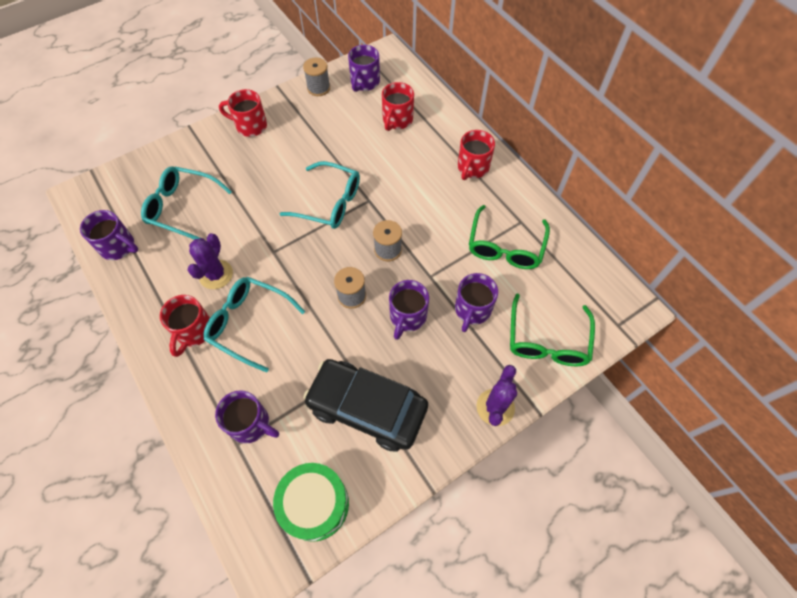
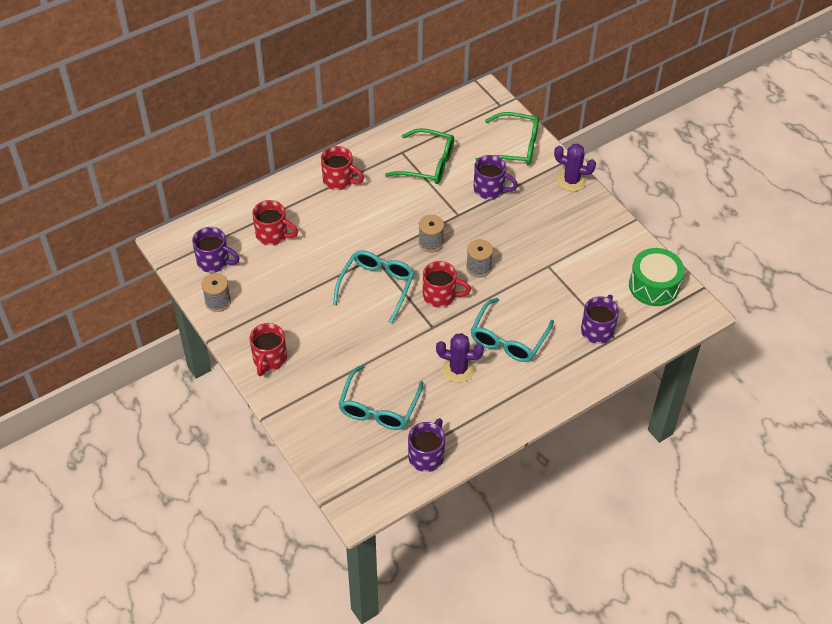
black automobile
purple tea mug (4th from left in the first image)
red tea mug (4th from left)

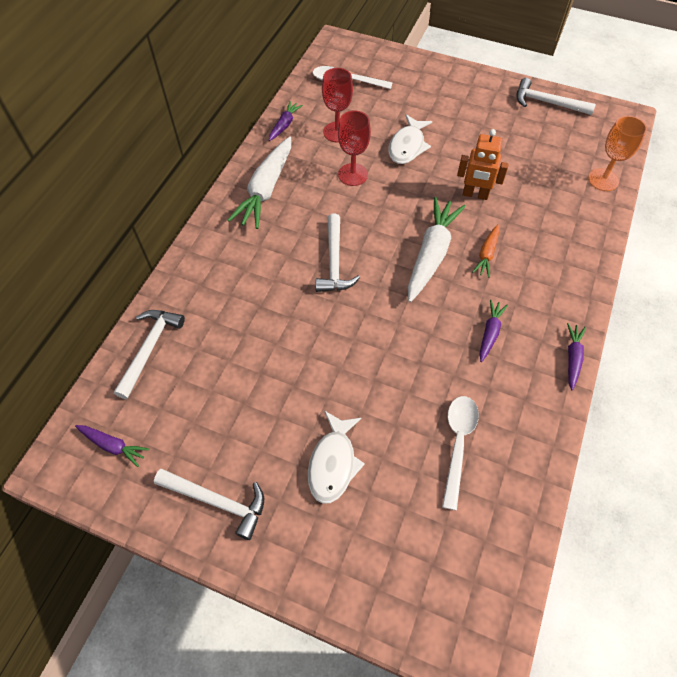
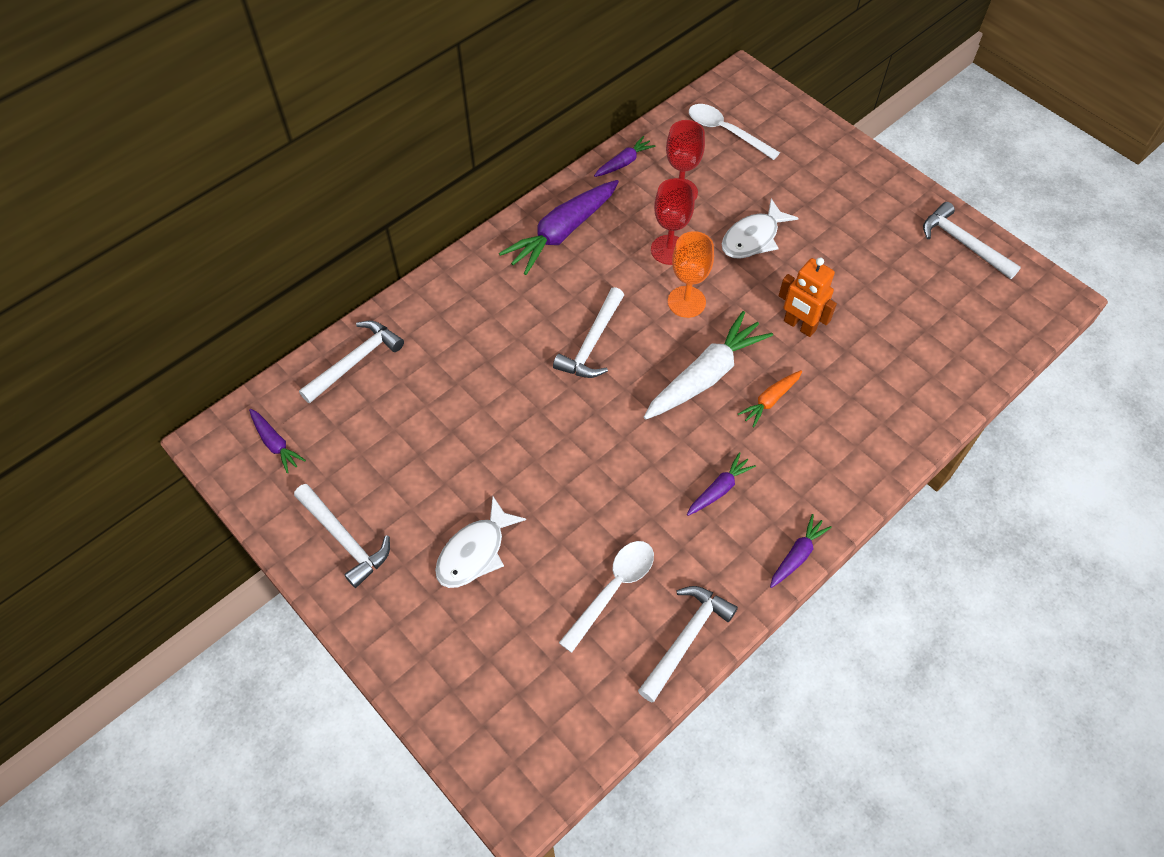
white hammer (4th from left)
orange goblet
purple root vegetable (2nd from left)

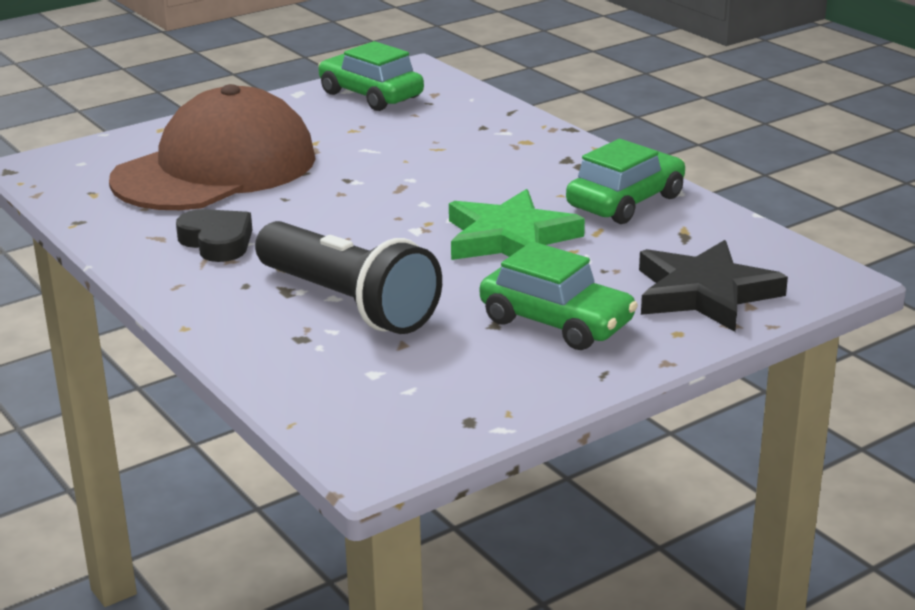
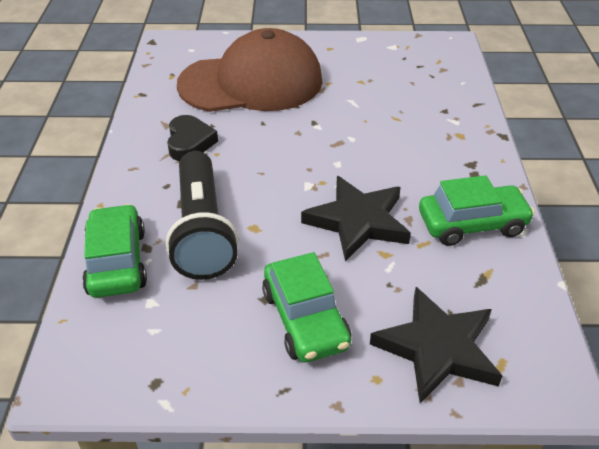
emerald automobile (1st from left)
black star shape (1st from left)

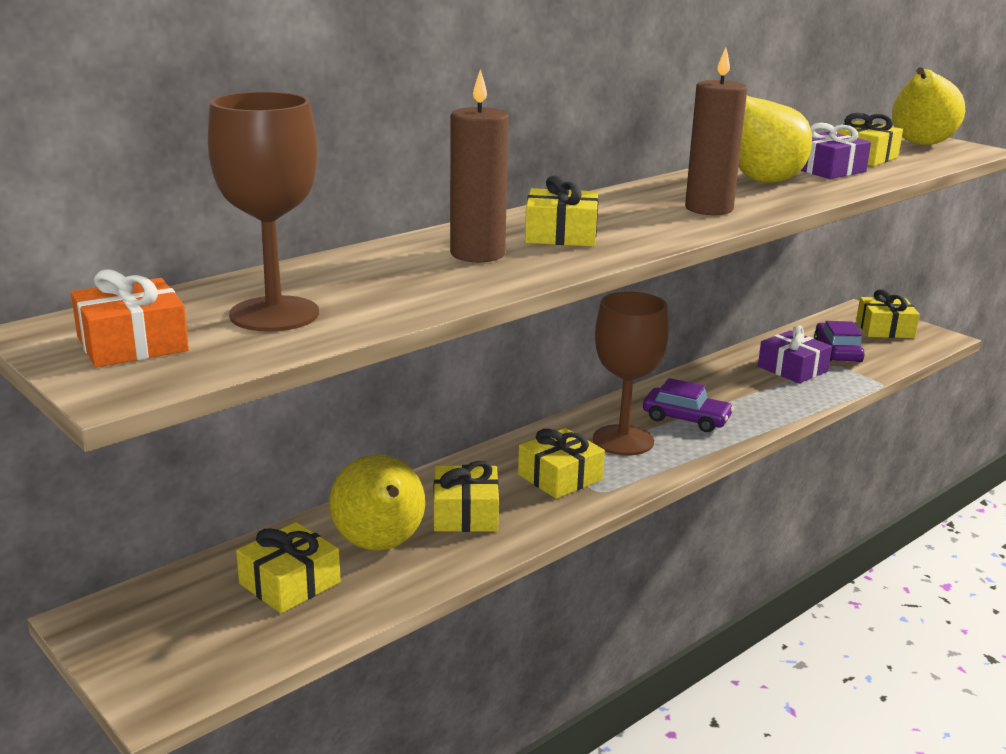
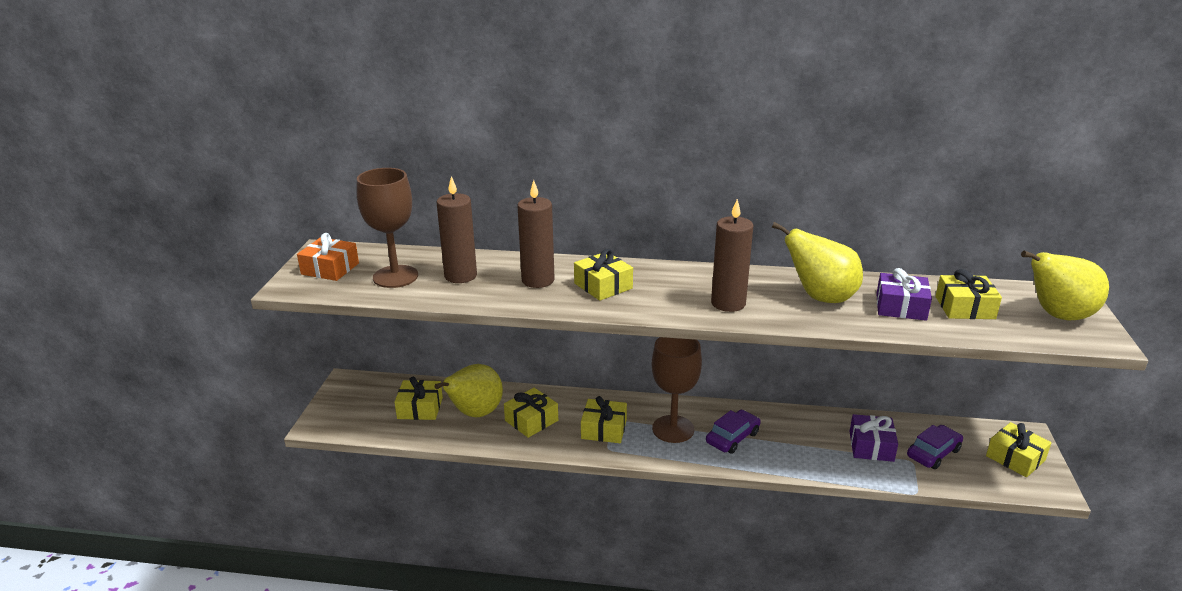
brown candle (1st from left)
purple automobile (1st from left)

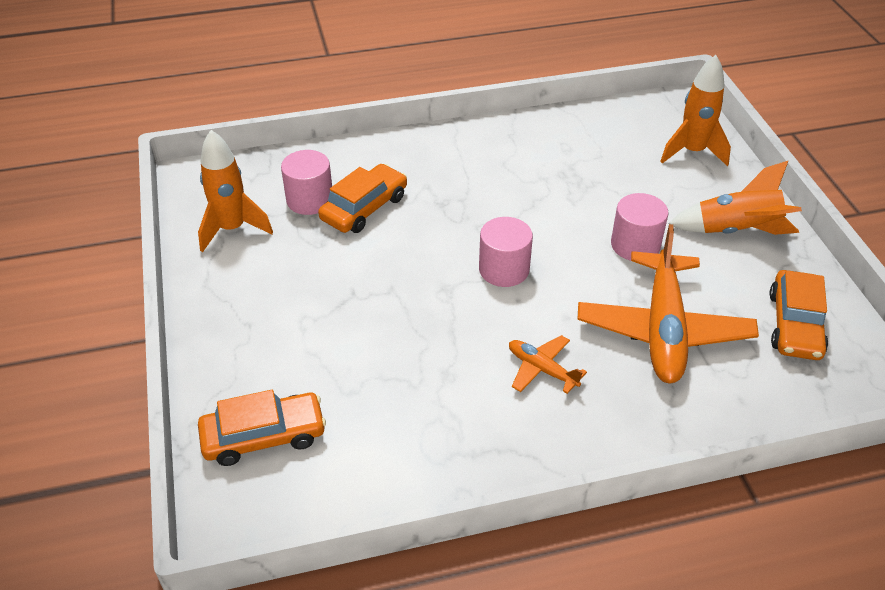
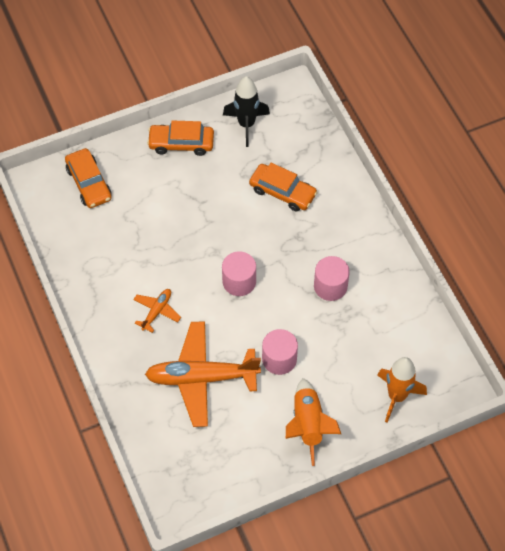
rosy cylinder (3rd from left)
orange automobile (2nd from left)
black toy rocket

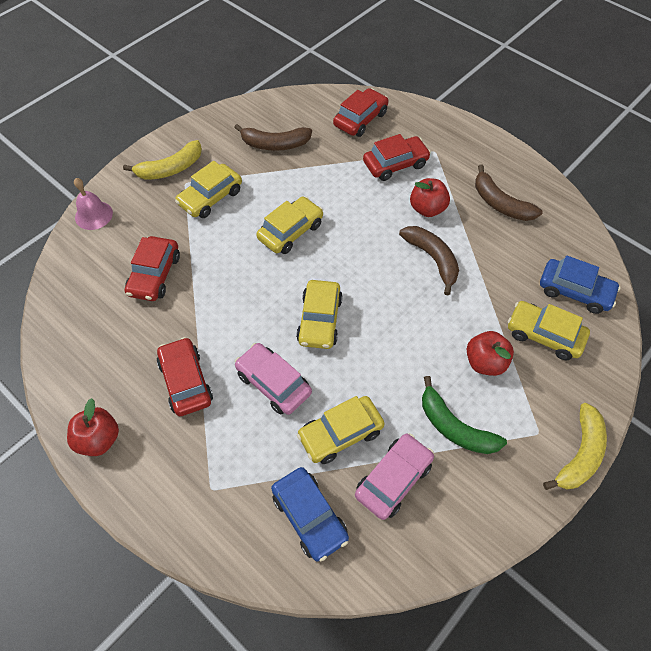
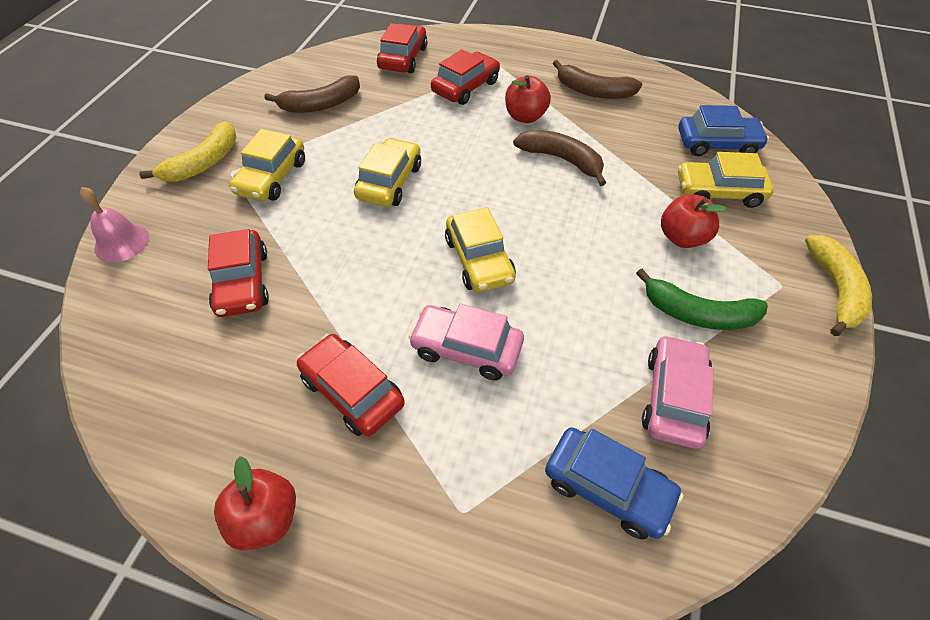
golden automobile (4th from left in the first image)

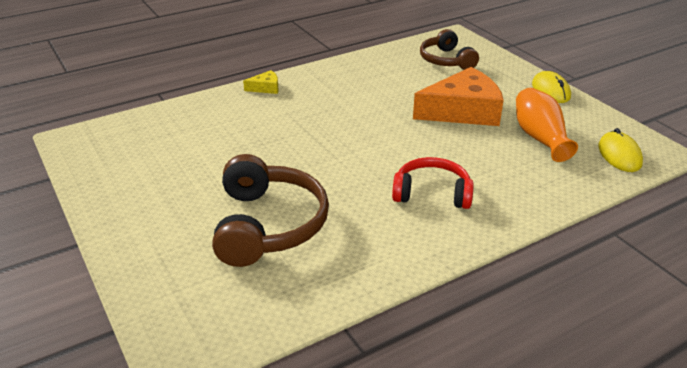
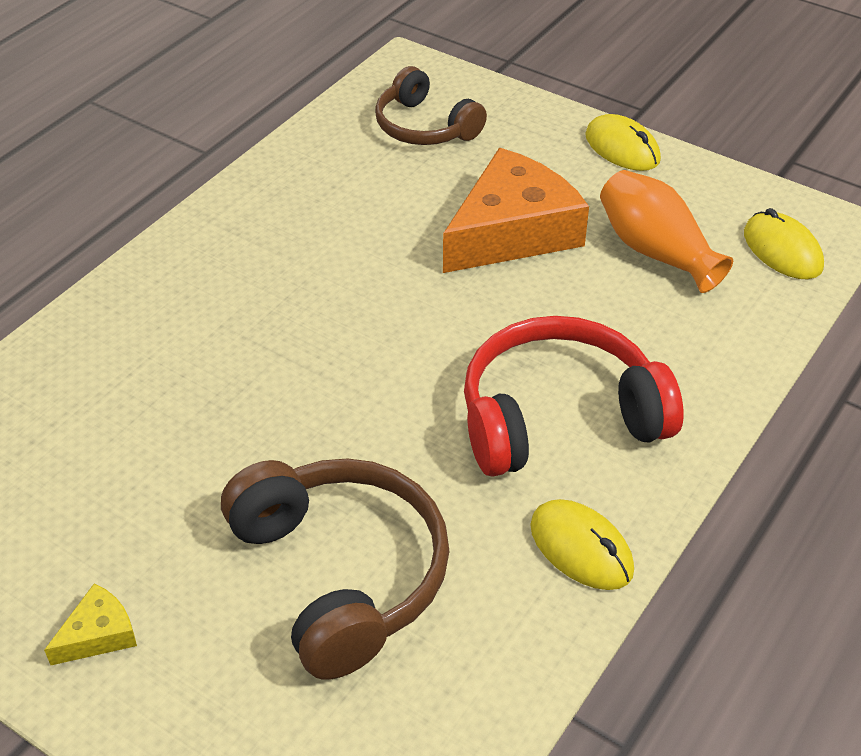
golden PC mouse (1st from left)
golden piece of cheese
red headset

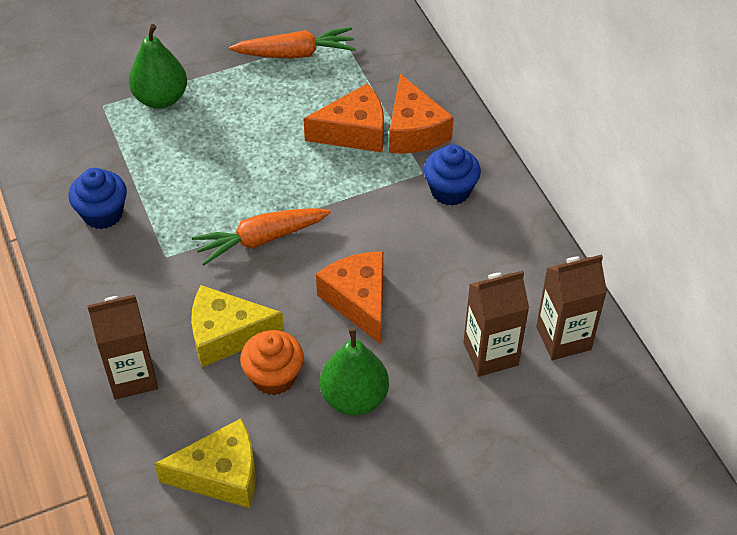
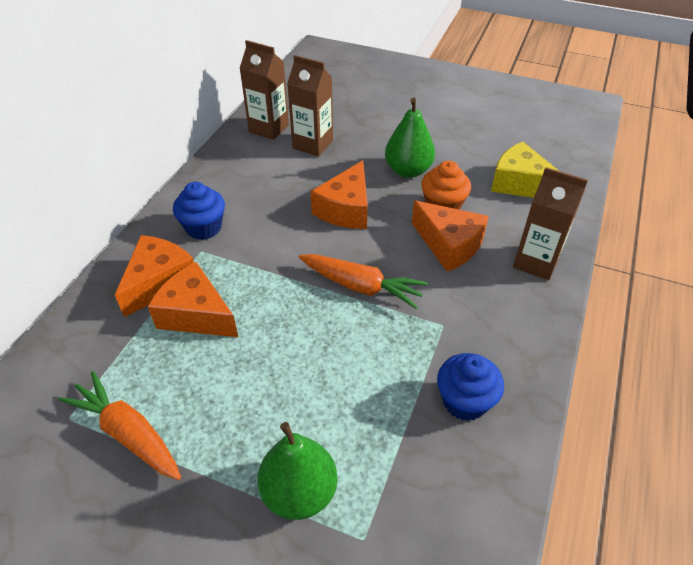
orange piece of cheese (4th from left)

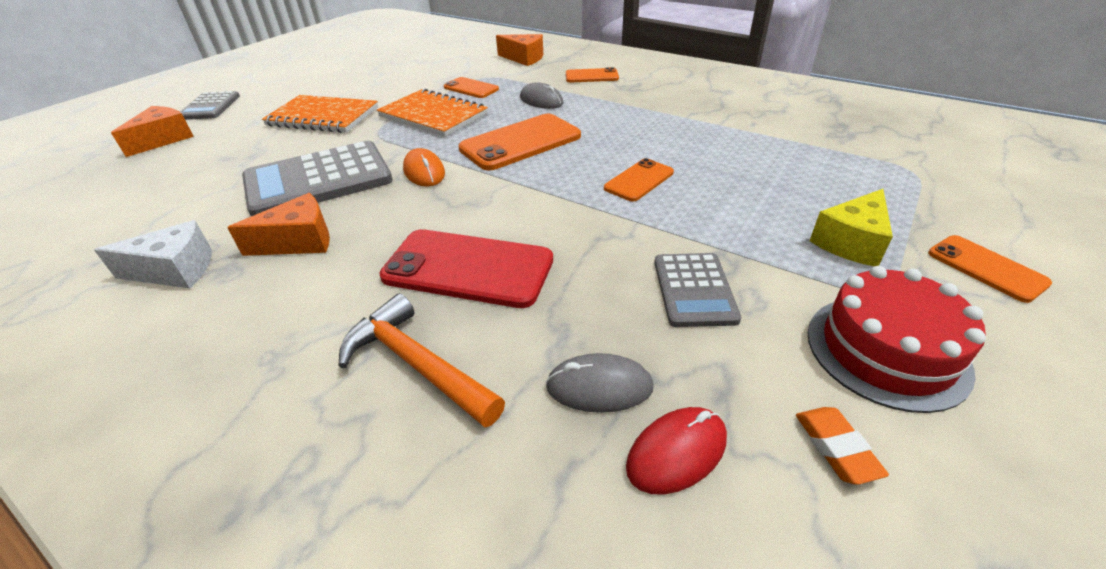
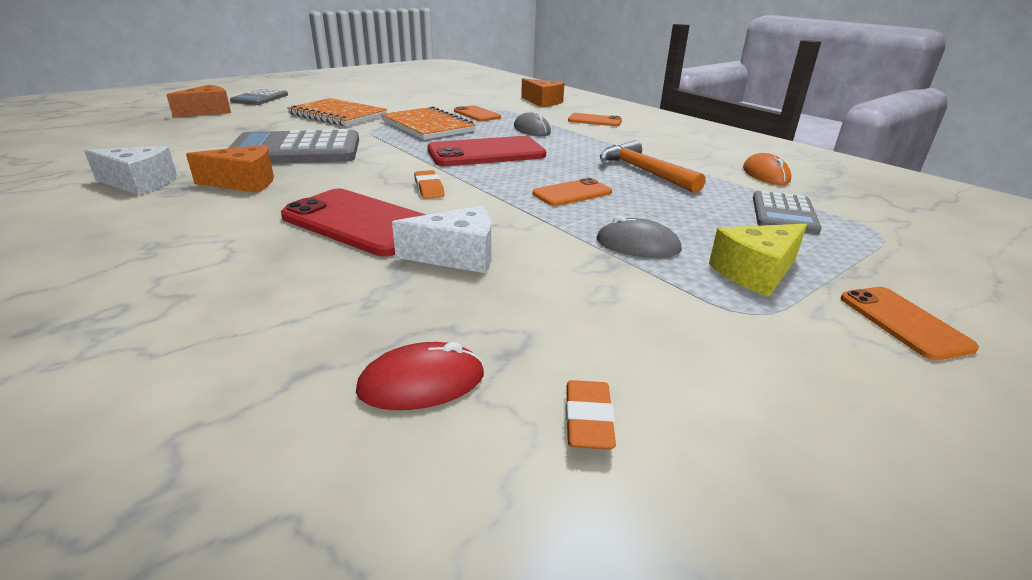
red layer cake
white piece of cheese (2nd from left)
orange pencil eraser (1st from left)
orange hammer
orange PC mouse
grey PC mouse (2nd from left)
grey adding machine (3rd from left)
red mobile phone (2nd from left)

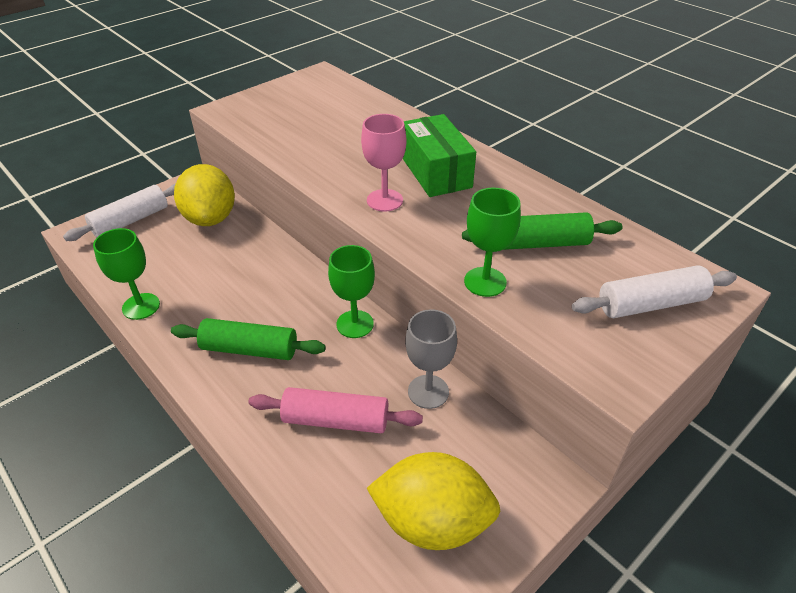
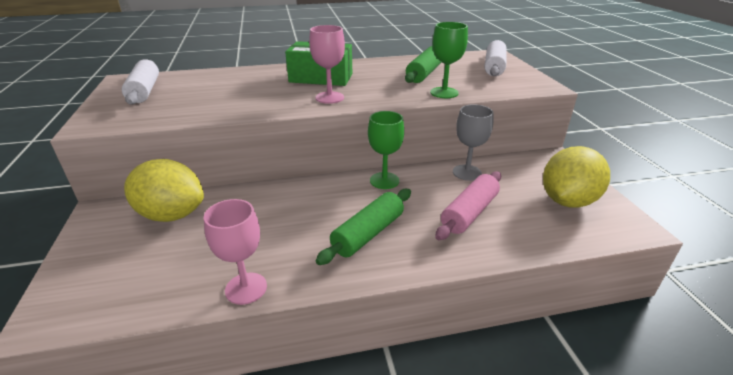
white rolling pin (1st from left)
rosy goblet (1st from left)

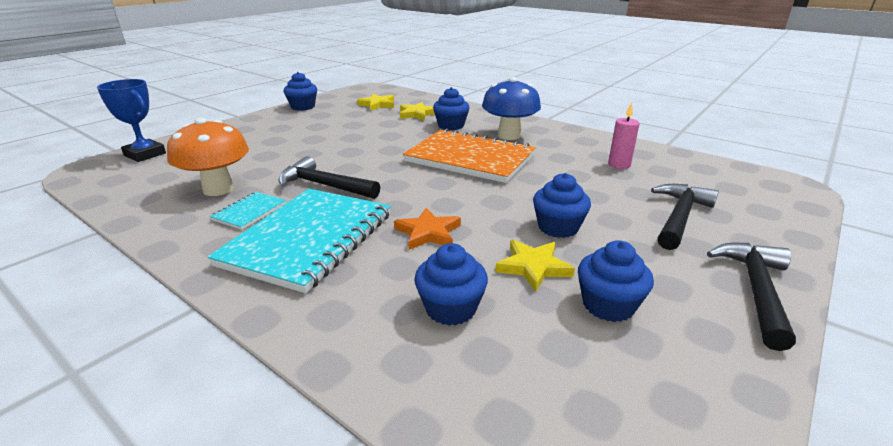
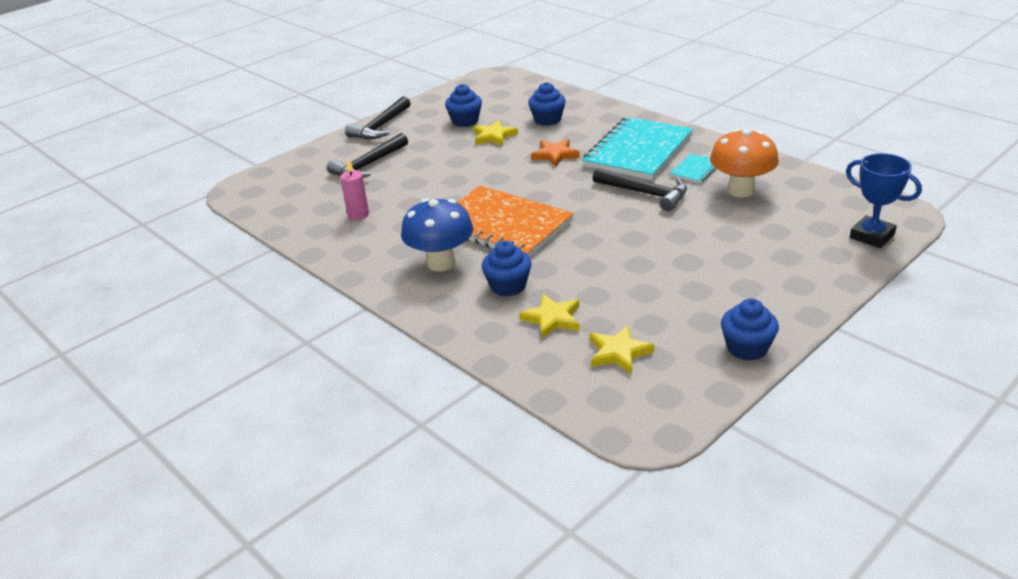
cobalt cupcake (4th from left in the first image)

